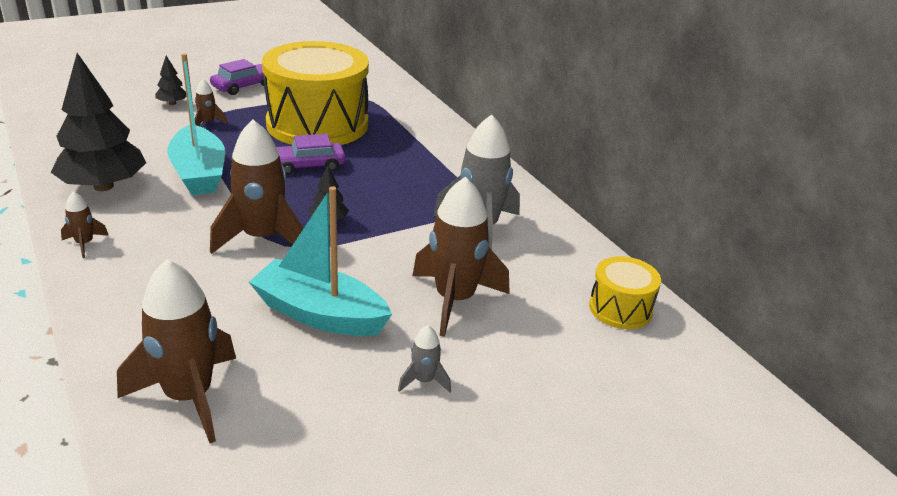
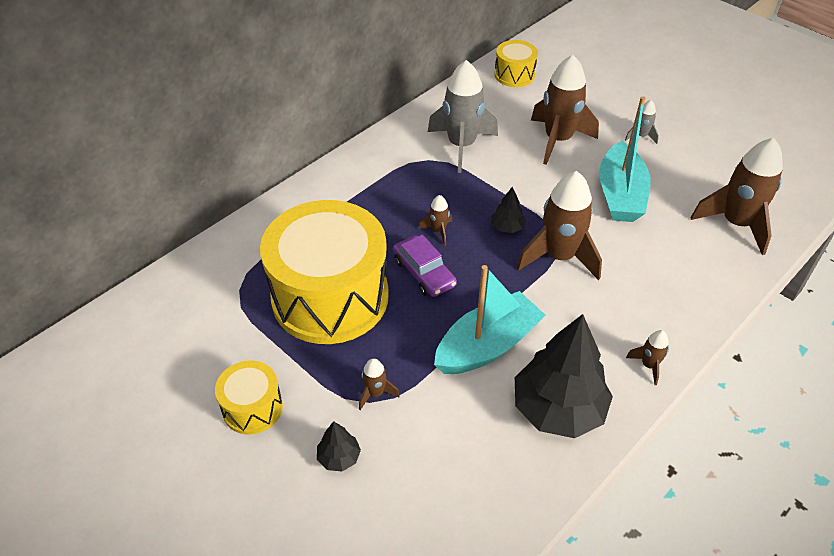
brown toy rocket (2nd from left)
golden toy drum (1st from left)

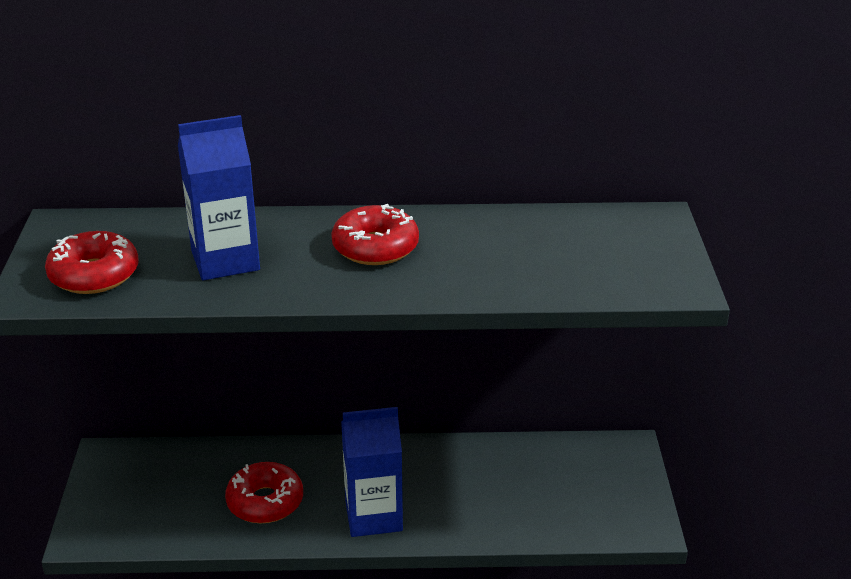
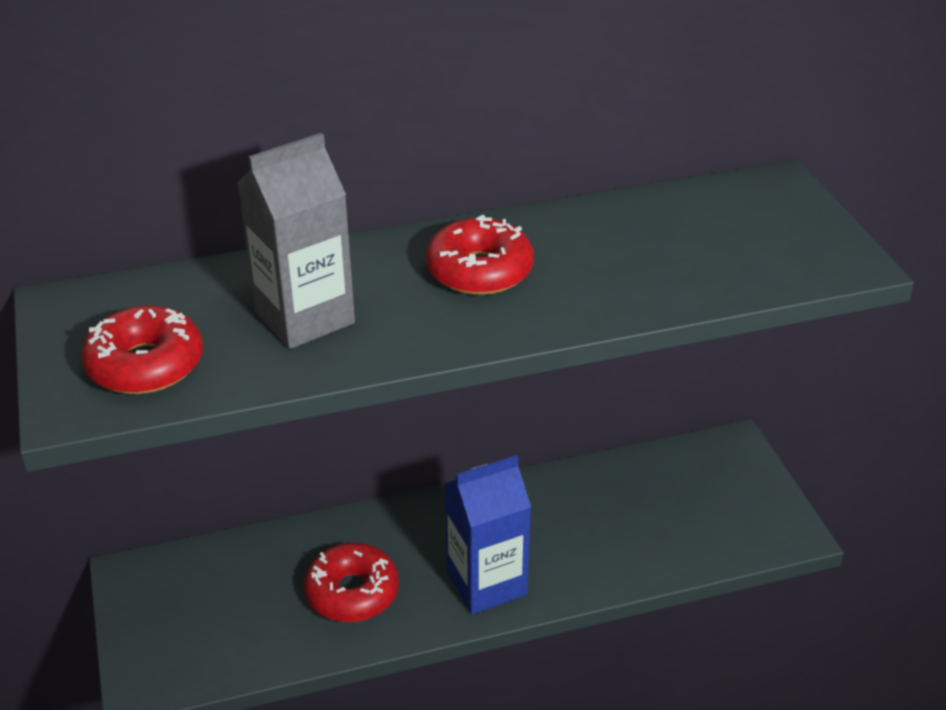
grey milk carton

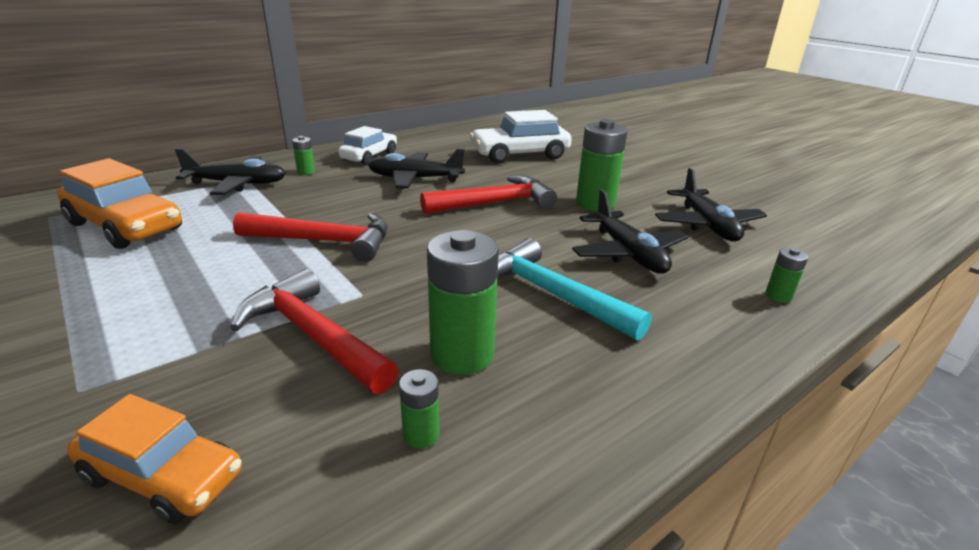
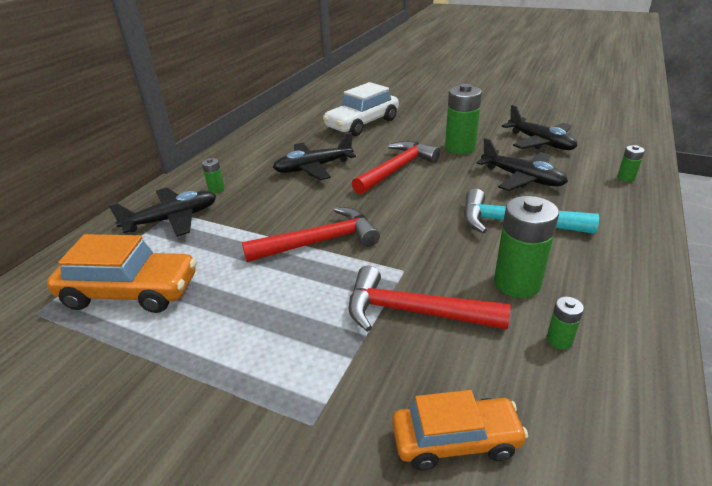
white automobile (1st from left in the first image)

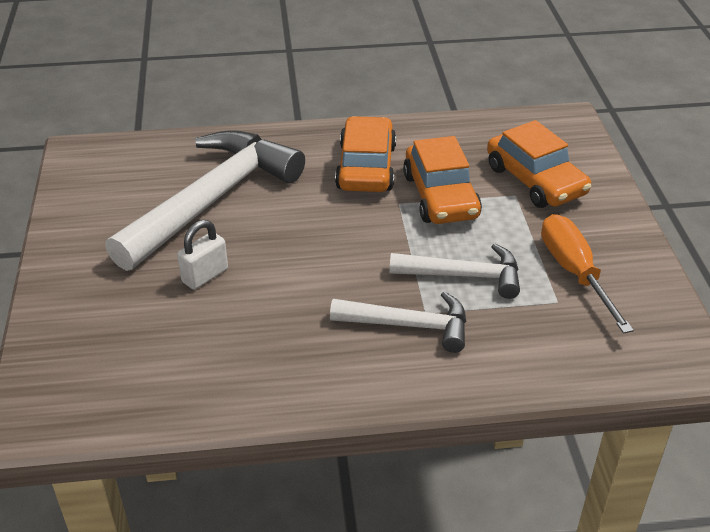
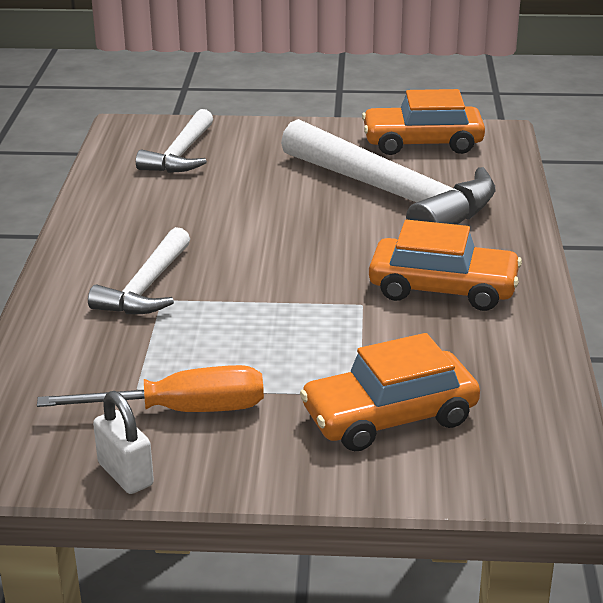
white lock
white hammer (2nd from left)
orange automobile (2nd from left)

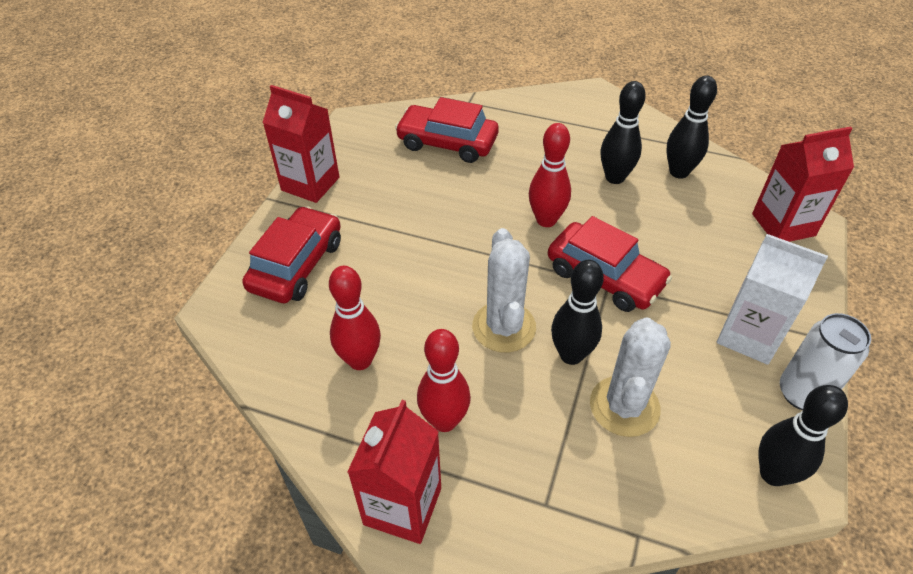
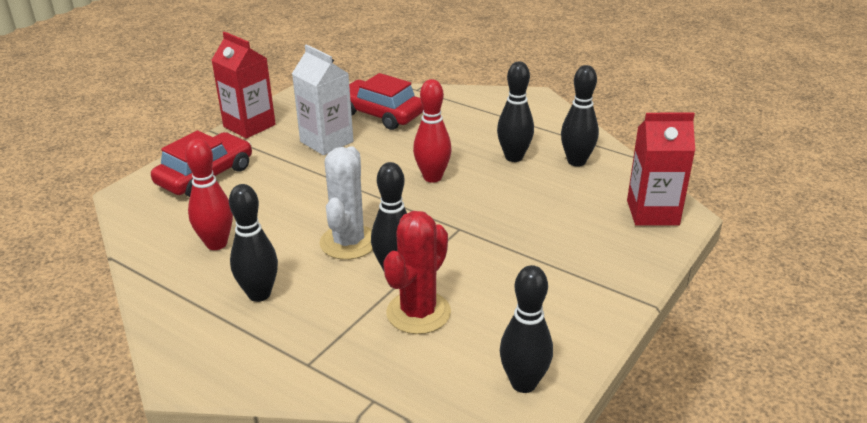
red milk carton (2nd from left in the first image)
red automobile (3rd from left in the first image)
white tin
white milk carton
black tenpin (1st from left)
red cactus

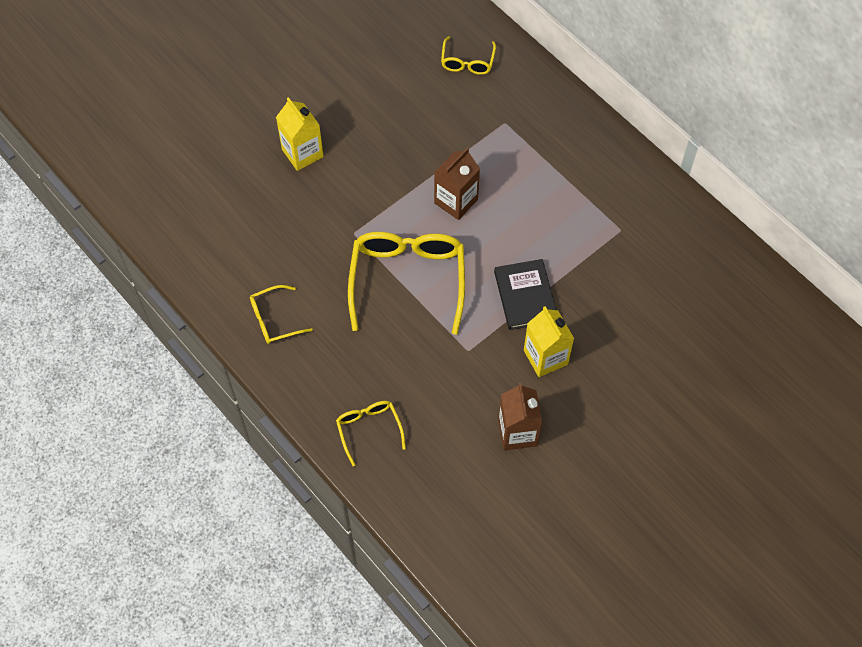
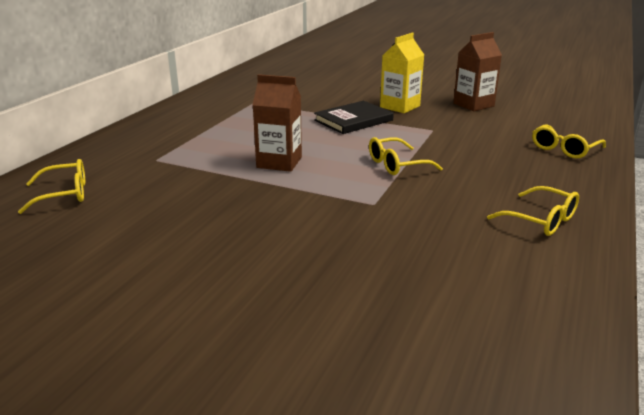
golden milk carton (1st from left in the first image)
golden glasses (2nd from left)

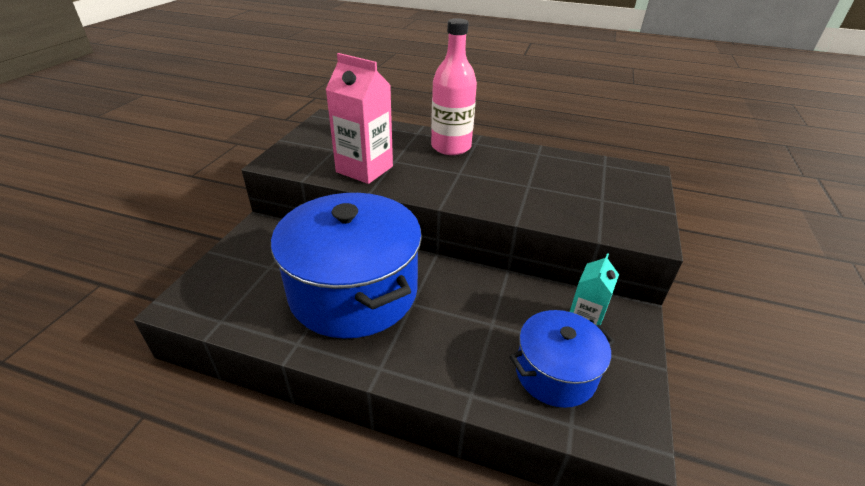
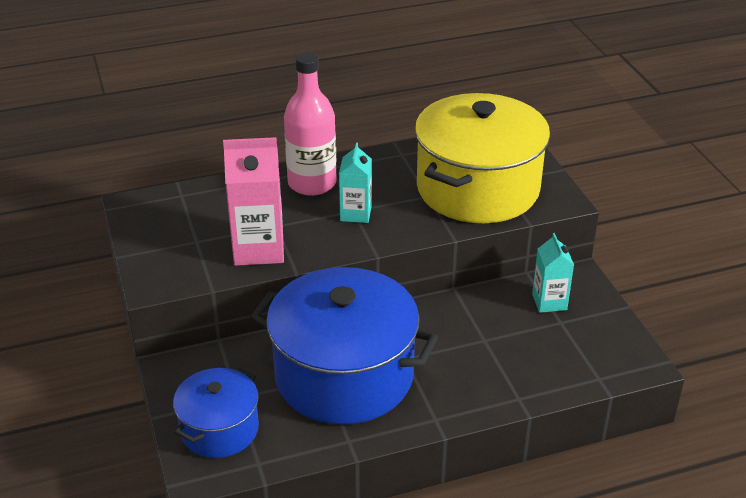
aqua milk carton (1st from left)
golden pot
cobalt pot (1st from left)

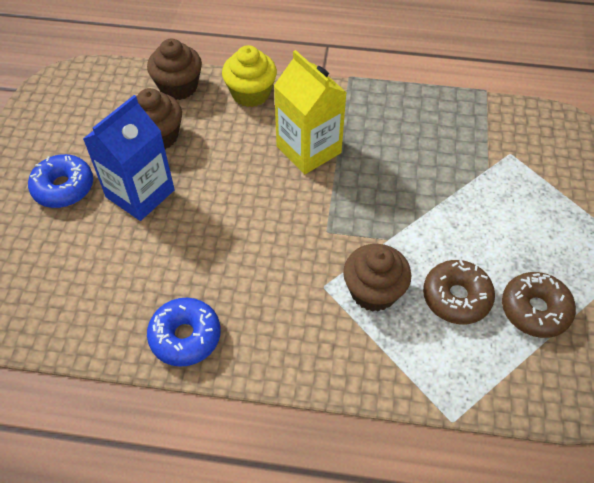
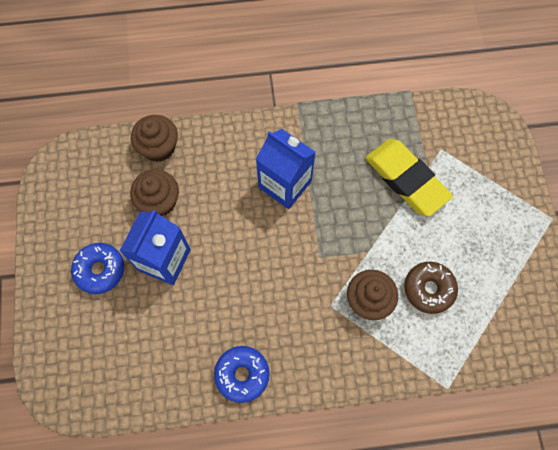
golden cupcake
brown doughnut (2nd from left in the first image)
golden pencil eraser
cobalt milk carton (2nd from left)

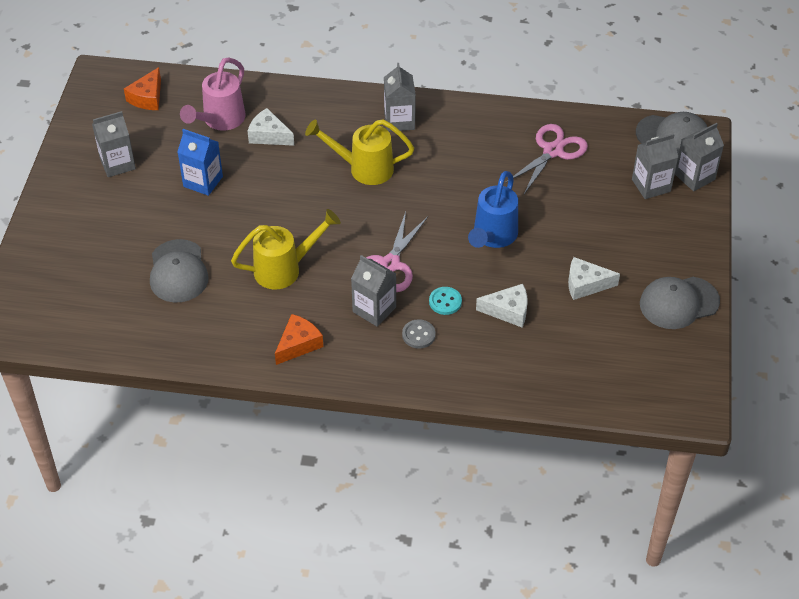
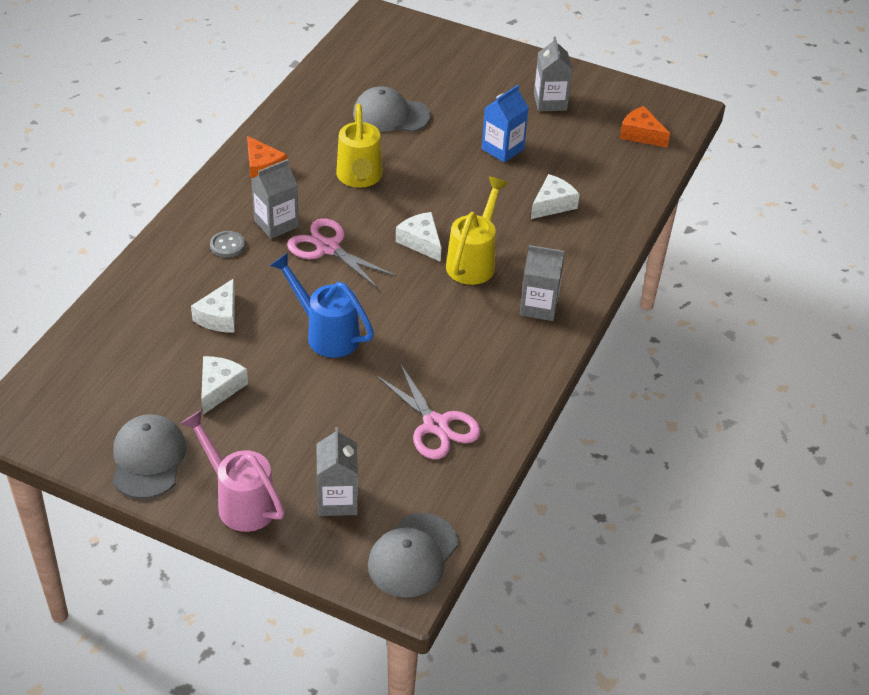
aqua button
grey milk carton (5th from left in the first image)
white piece of cheese (3rd from left)
rosy watering can

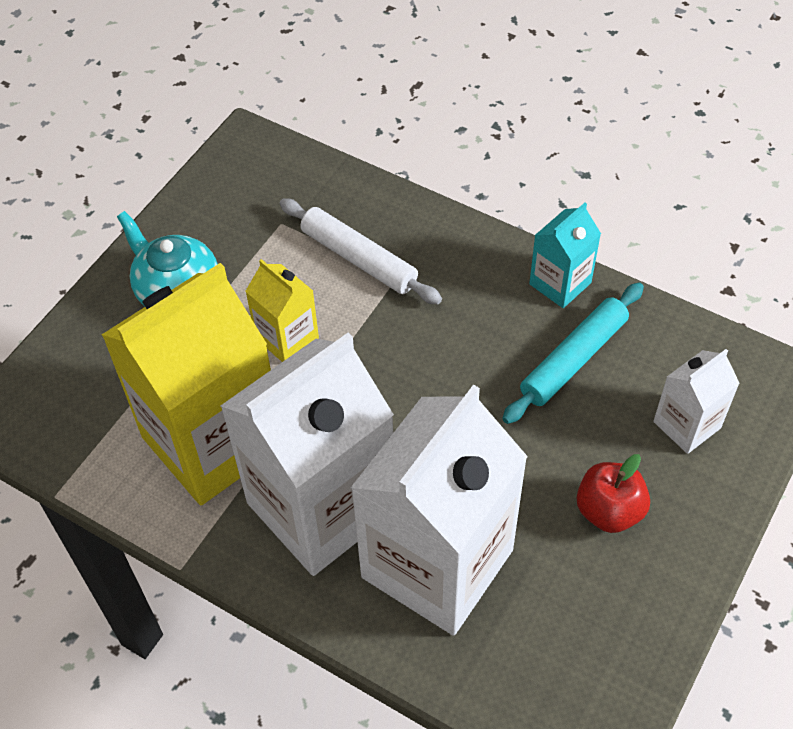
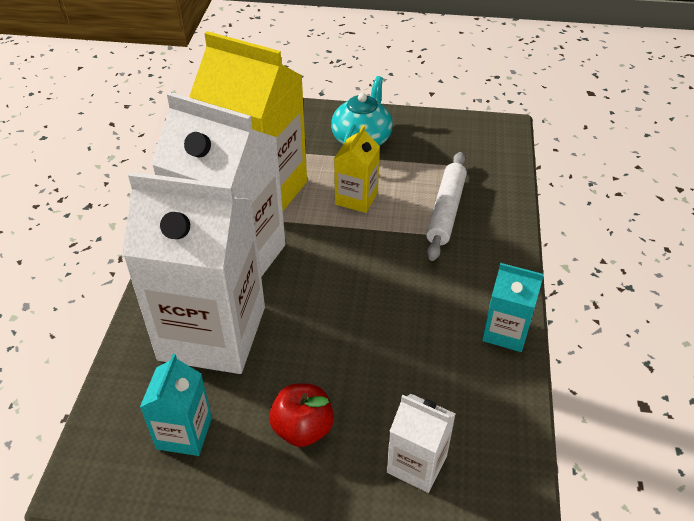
aqua rolling pin
aqua milk carton (1st from left)

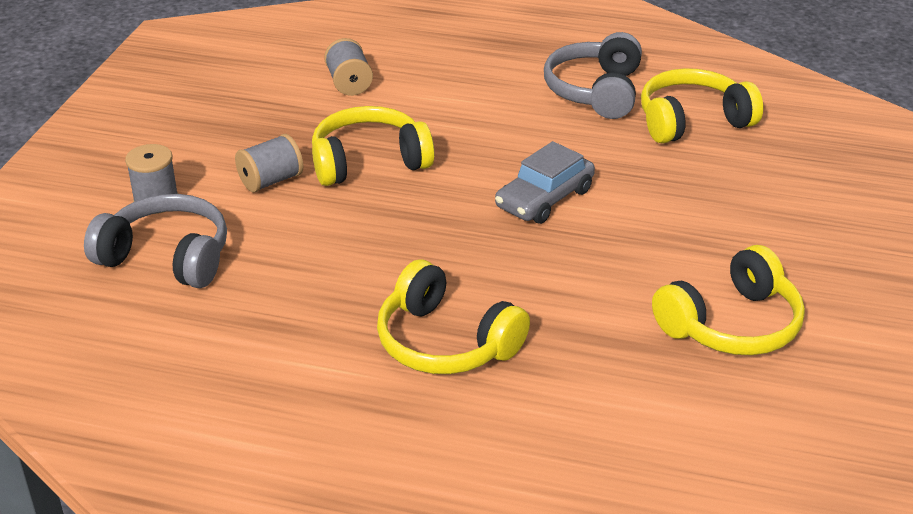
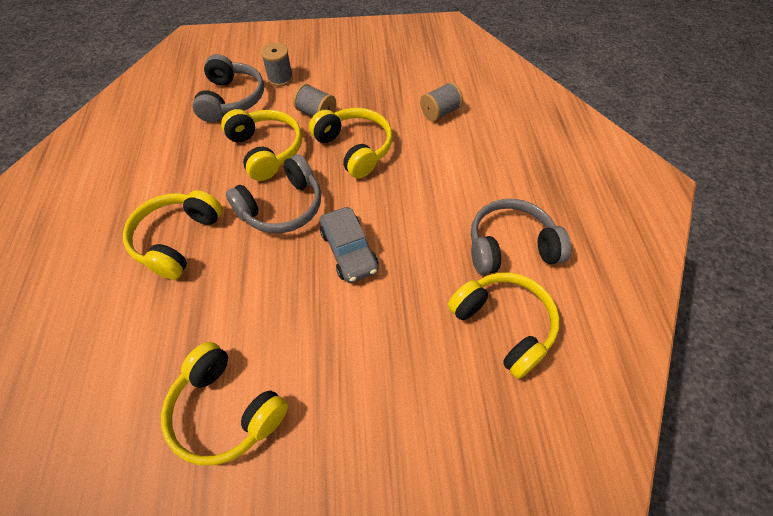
golden headset (3rd from left)
grey headset (2nd from left)
grey automobile

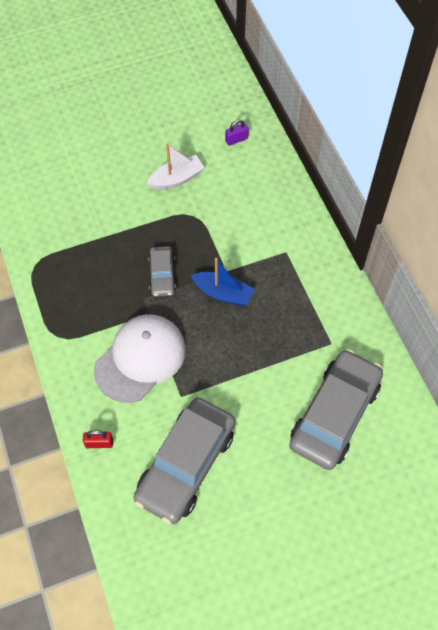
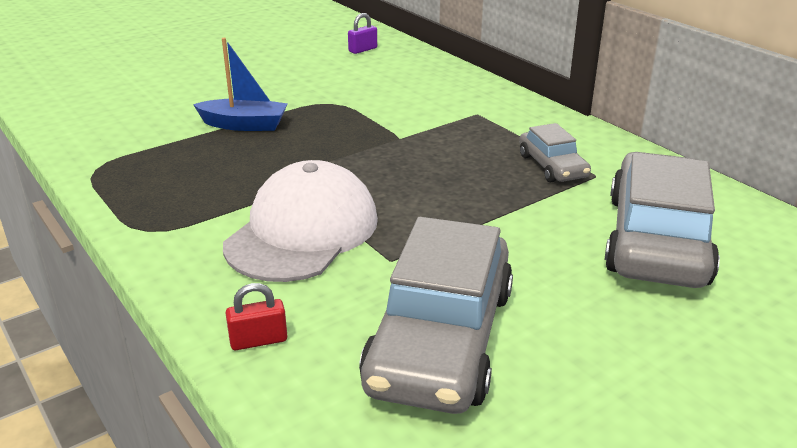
white toy boat
grey automobile (2nd from left)
cobalt toy boat

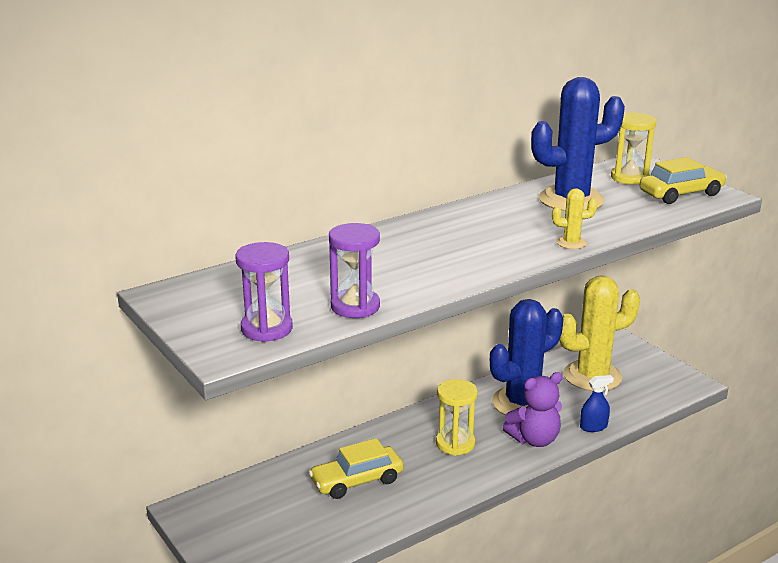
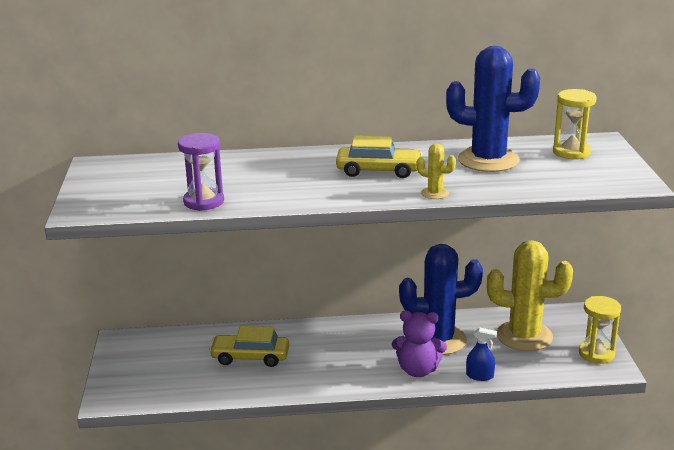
purple hourglass (1st from left in the first image)
golden hourglass (2nd from left)
golden automobile (2nd from left)

